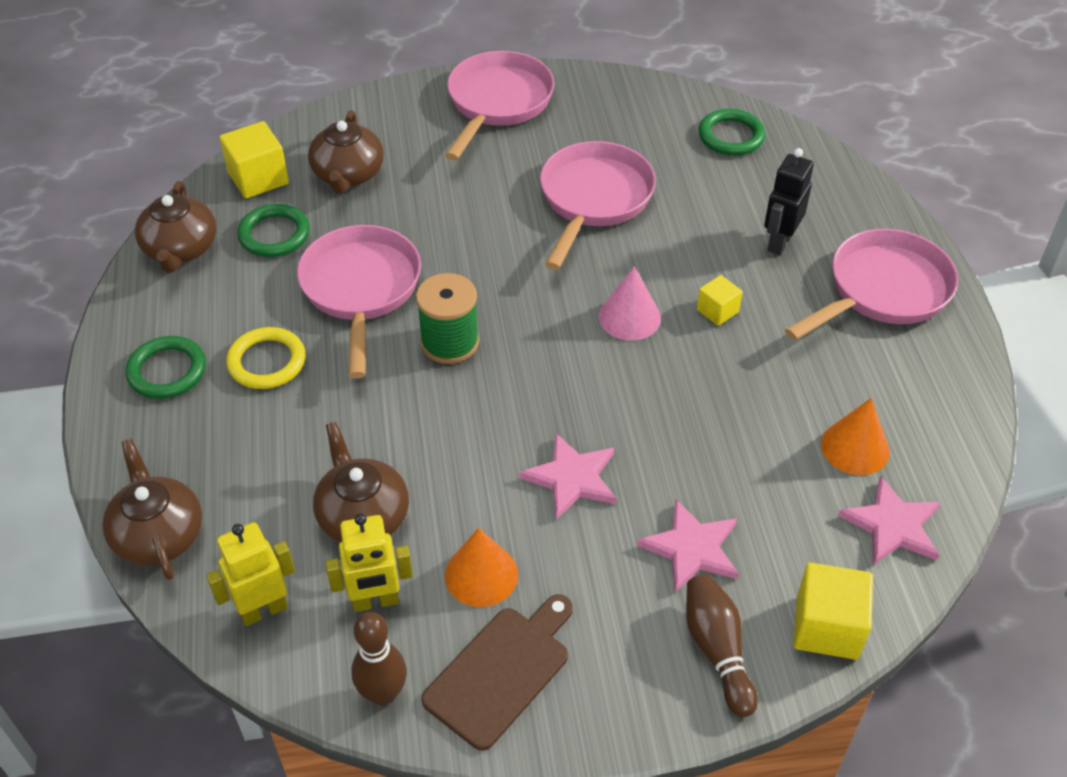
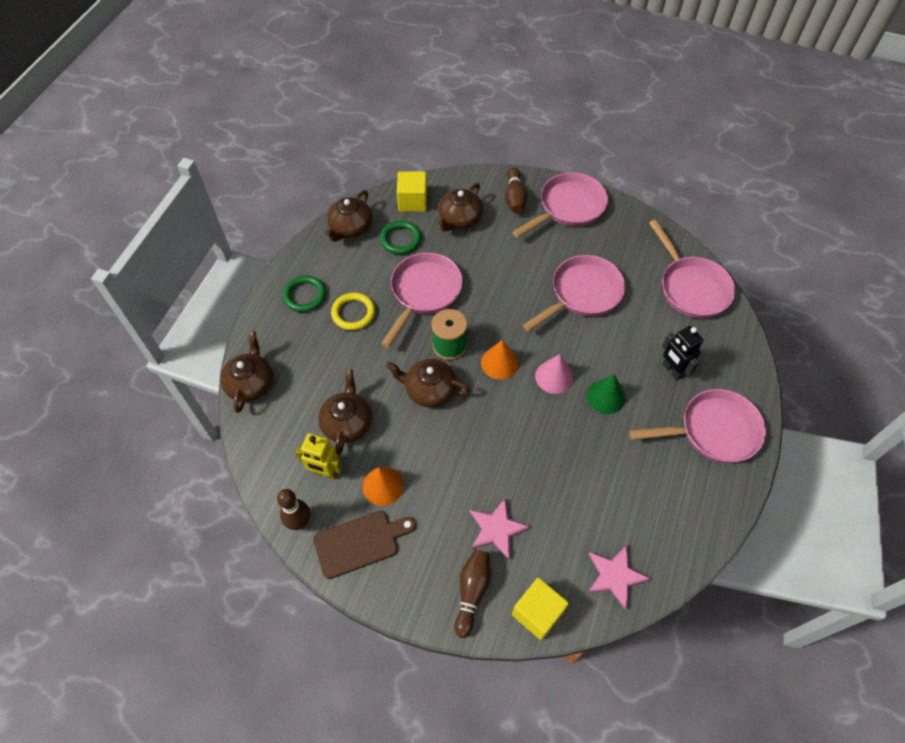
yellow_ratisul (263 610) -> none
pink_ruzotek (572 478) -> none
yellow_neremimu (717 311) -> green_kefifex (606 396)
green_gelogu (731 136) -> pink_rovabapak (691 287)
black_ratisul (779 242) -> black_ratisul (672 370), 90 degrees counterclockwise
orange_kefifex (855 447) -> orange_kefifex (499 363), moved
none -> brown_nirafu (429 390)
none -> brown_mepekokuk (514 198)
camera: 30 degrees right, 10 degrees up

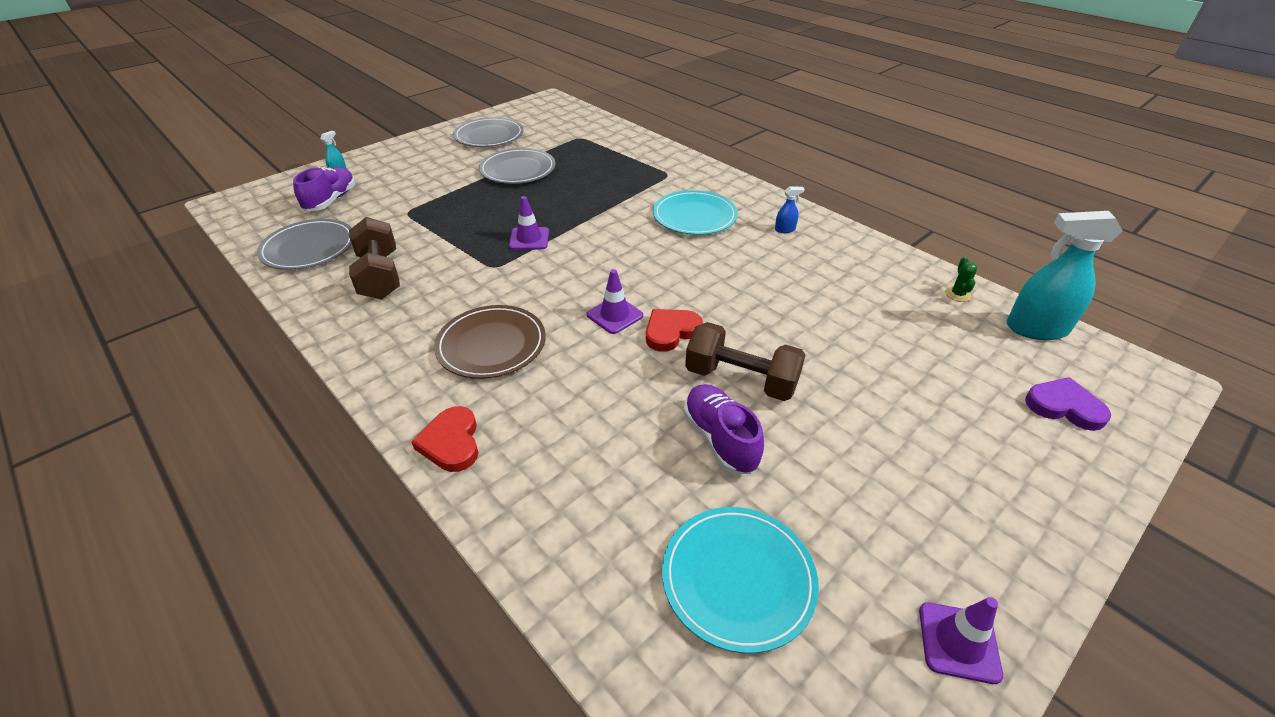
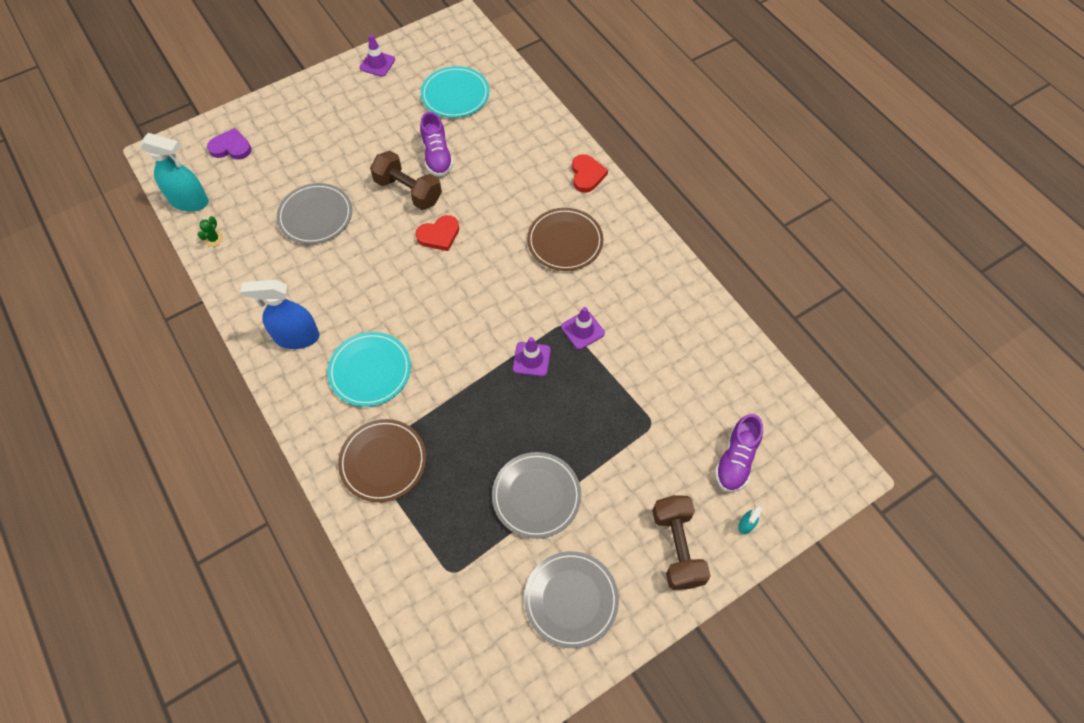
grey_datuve (309 248) -> grey_datuve (315 216), moved
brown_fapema (380 276) -> brown_fapema (677 547), moved
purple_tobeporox (614 315) -> purple_tobeporox (582 330), moved
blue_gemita (785 229) -> blue_gemita (296 337), x2.31
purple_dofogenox (1064 406) -> purple_dofogenox (231 147), 150 degrees clockwise
none -> brown_datuve (383 461)
camera: 170 degrees left, 20 degrees up

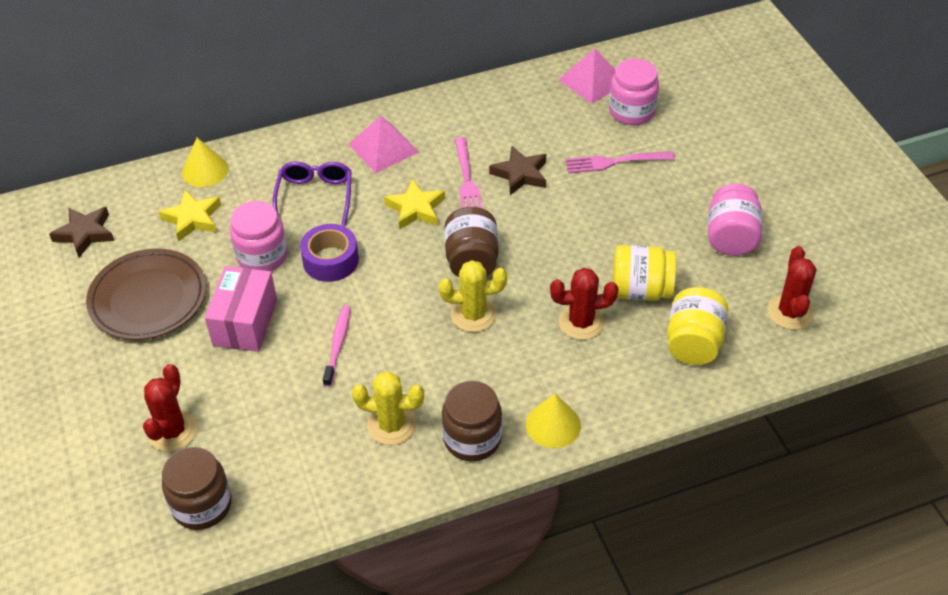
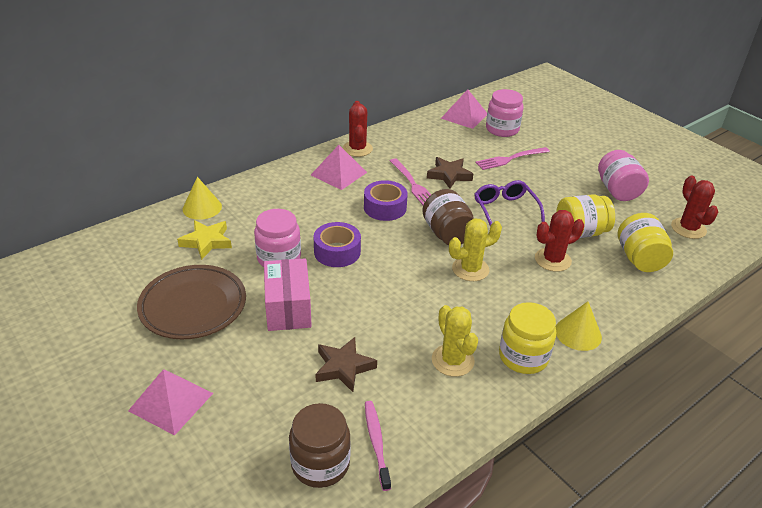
brown_ruzotek (85 234) -> brown_ruzotek (343 367), moved
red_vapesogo (172 431) -> red_vapesogo (357 149), moved
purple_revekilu (315 196) -> purple_revekilu (505 210), moved
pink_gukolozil (338 344) -> pink_gukolozil (376 443), moved
yellow_vapesogo (391 425) -> yellow_vapesogo (452 360), 75 degrees clockwise
yellow_ruzotek (415 209) -> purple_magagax (385 207)
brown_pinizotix (472 439) -> yellow_pinizotix (523 357)
none -> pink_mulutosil (171 402)
camera: 20 degrees left, 10 degrees down

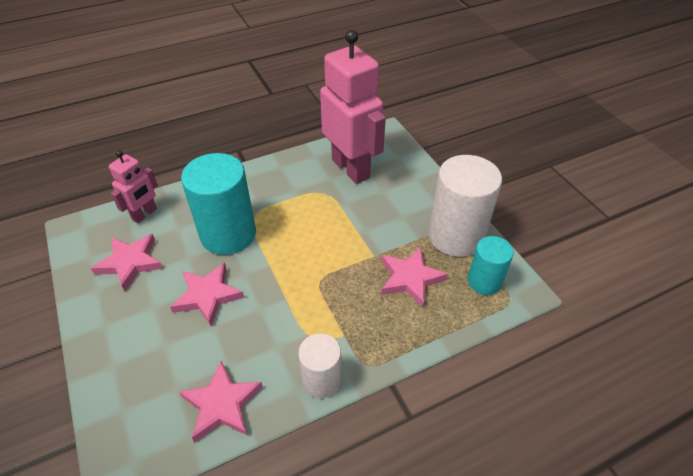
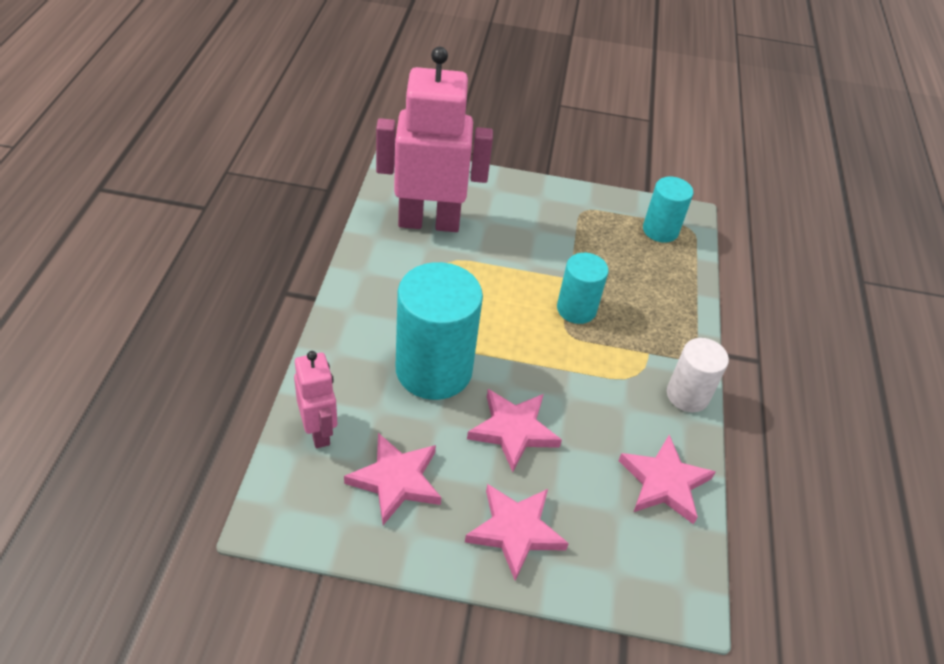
pink_ruzotek (410 278) -> pink_ruzotek (515 531), moved
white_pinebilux (455 236) -> none
none -> turquoise_pinebilux (576 309)
camera: 60 degrees left, 0 degrees up

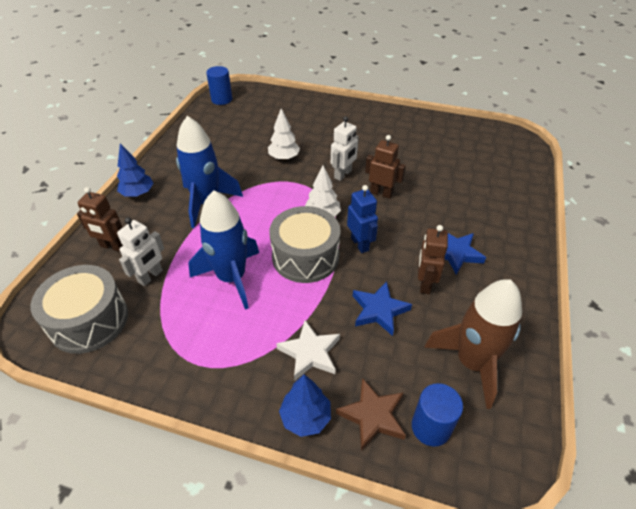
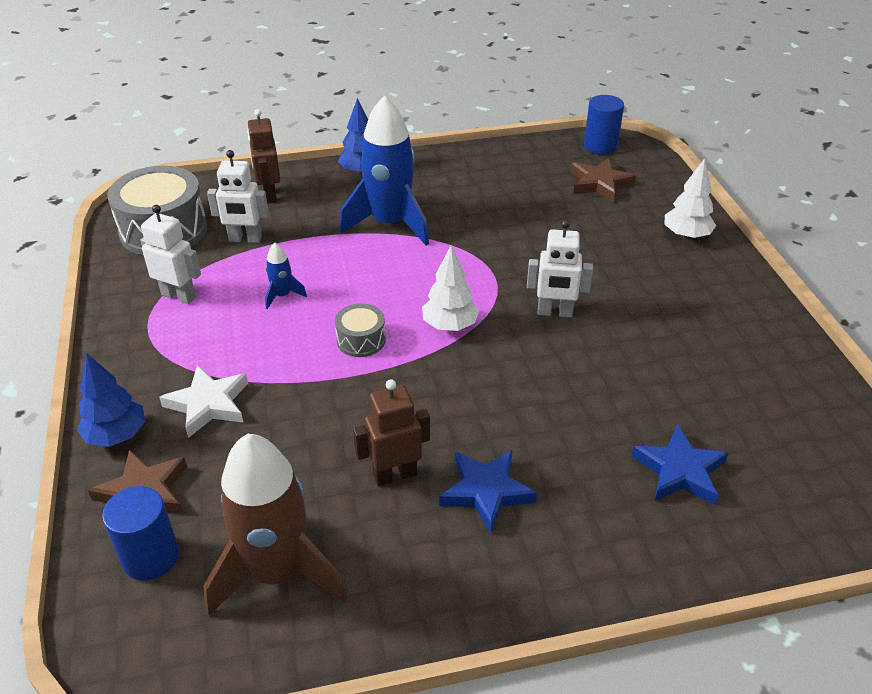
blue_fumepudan (231 278) -> blue_fumepudan (282 295), x0.43
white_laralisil (284 158) -> white_laralisil (686 235), moved
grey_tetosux (305 256) -> grey_tetosux (361 340), x0.49
blue_ratisul (360 244) -> none
blue_ruzotek (379 310) -> blue_ruzotek (680 471), moved
brown_ratisul (381 193) -> none
none -> white_ratisul (179 296)
none -> brown_ruzotek (599 184)
camera: 60 degrees right, 5 degrees down

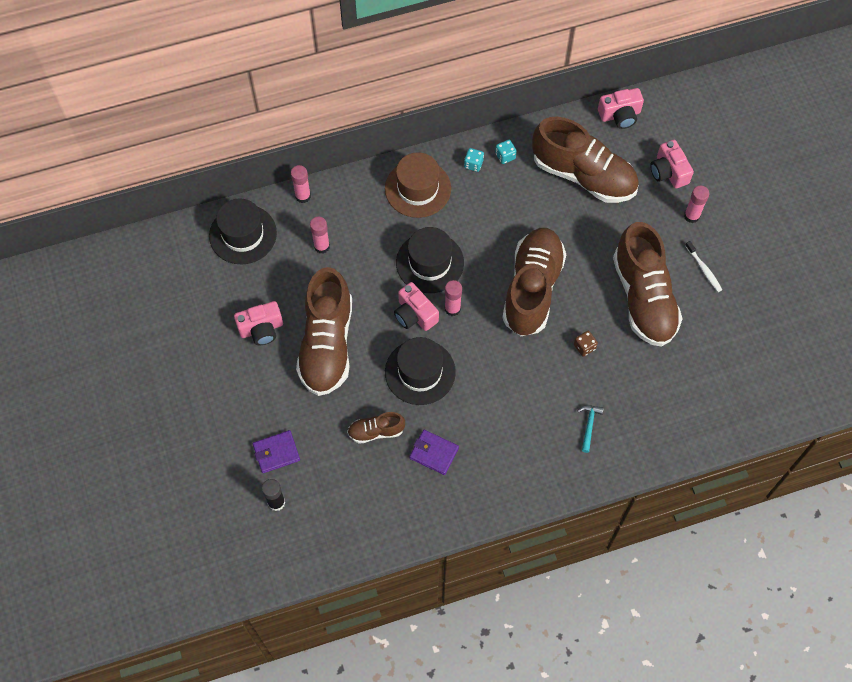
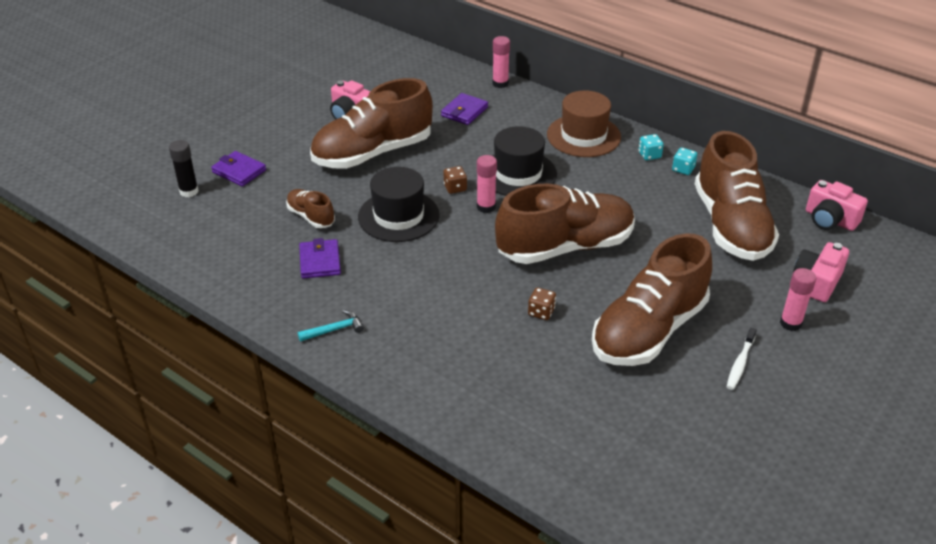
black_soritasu (243 234) -> none
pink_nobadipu (321 246) -> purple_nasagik (464 111)
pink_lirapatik (415 314) -> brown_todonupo (455 188)
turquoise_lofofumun (589 426) -> turquoise_lofofumun (334 330), moved
camera: 55 degrees right, 25 degrees down

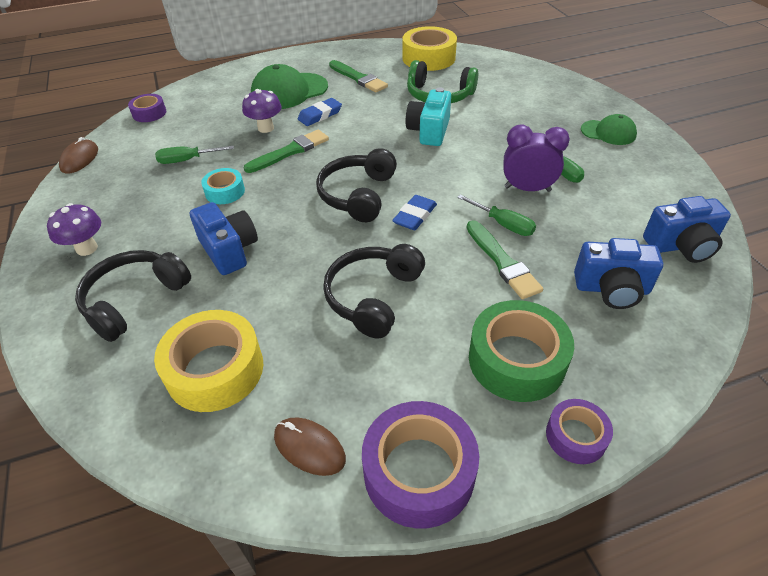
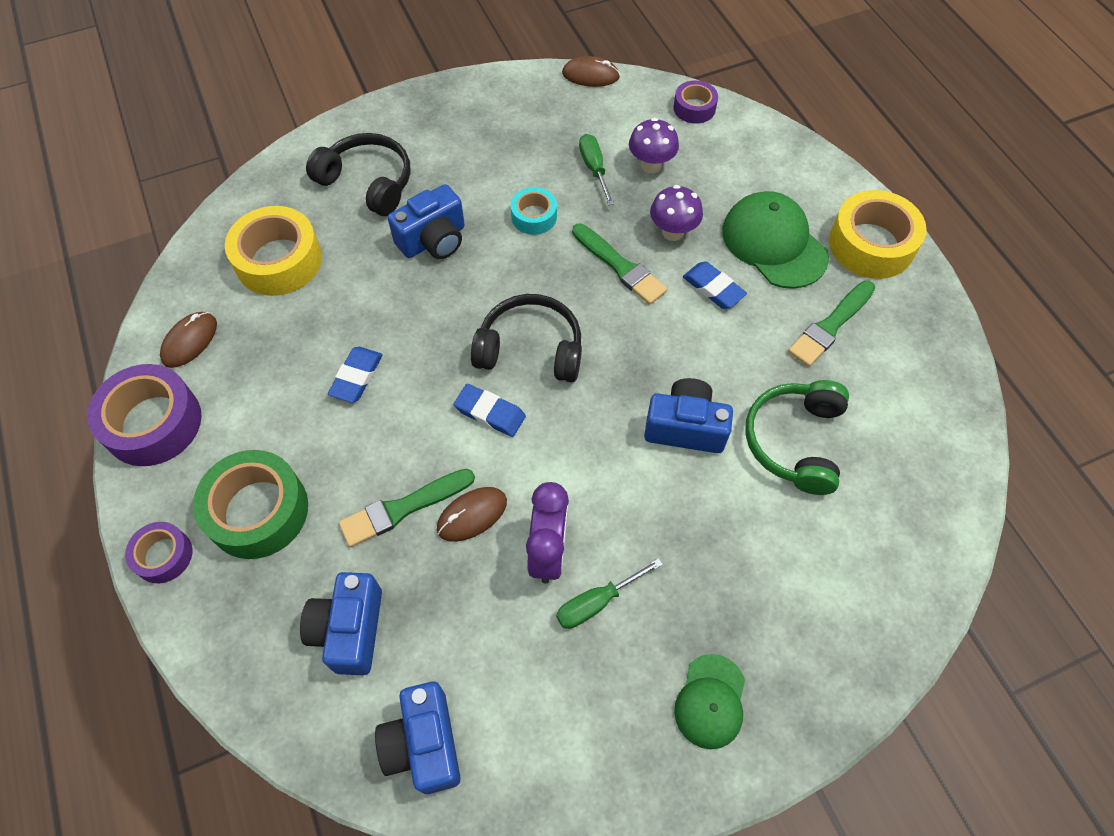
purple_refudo (87 248) -> purple_refudo (651 165), moved
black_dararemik (373 297) -> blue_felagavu (356 377)
yellow_magagax (428 58) -> yellow_magagax (871 244), moved
turquoise_lirapatik (429 131) -> blue_lirapatik (685 427)
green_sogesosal (503 224) -> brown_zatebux (472 515)
camera: 85 degrees right, 15 degrees up

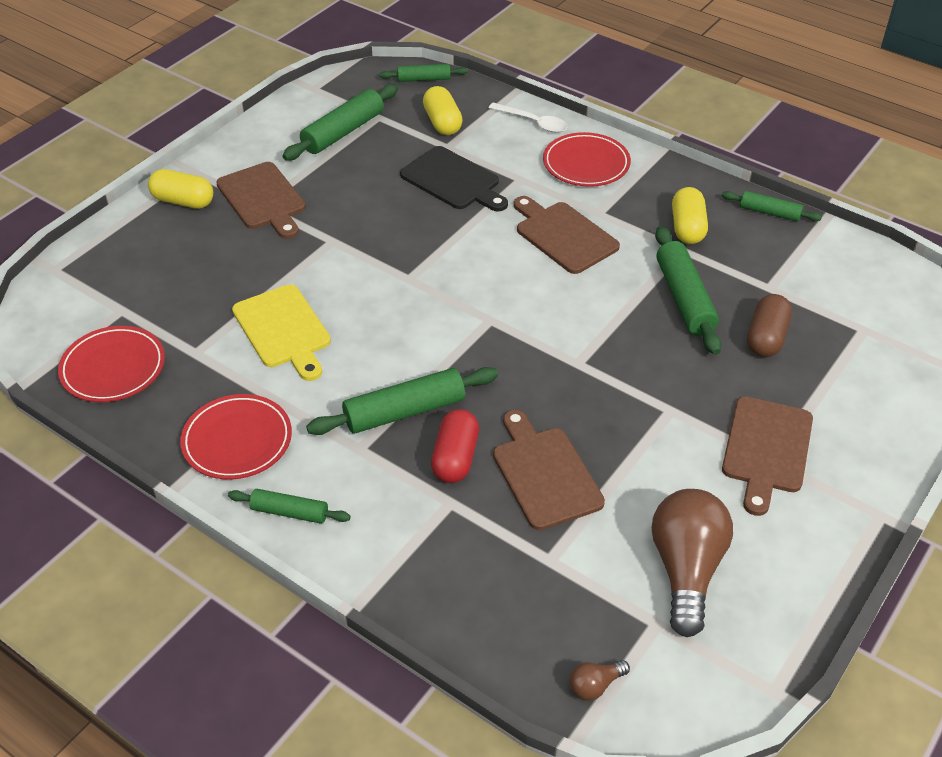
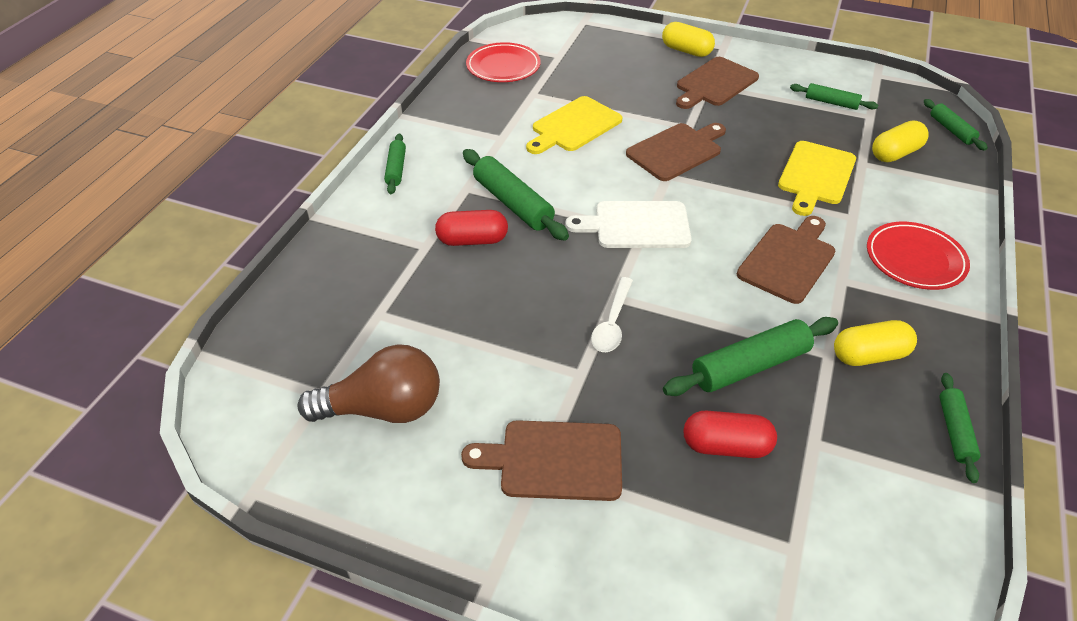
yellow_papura (183 201) -> yellow_papura (686 51), 60 degrees counterclockwise
red_datuve (237 440) -> none
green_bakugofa (343 132) -> green_bakugofa (831 103), x0.59
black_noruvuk (453 180) -> yellow_noruvuk (816 175)
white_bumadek (533 122) -> white_bumadek (612 323), moved
brown_noruvuk (544 474) -> brown_noruvuk (676 151), moved
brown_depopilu (595 685) -> none
brown_papura (766 338) -> red_papura (726 446)
none -> white_noruvuk (636 225)
camera: 75 degrees right, 0 degrees up

